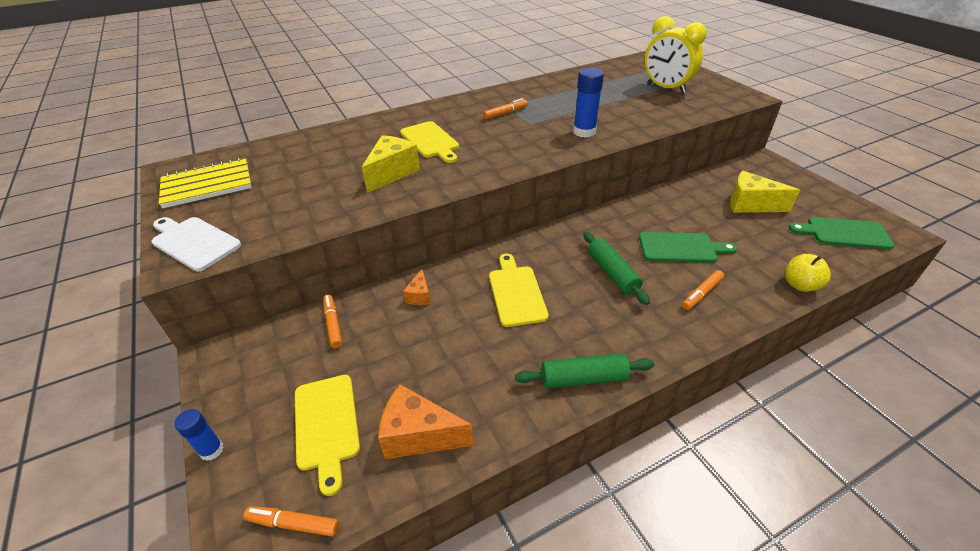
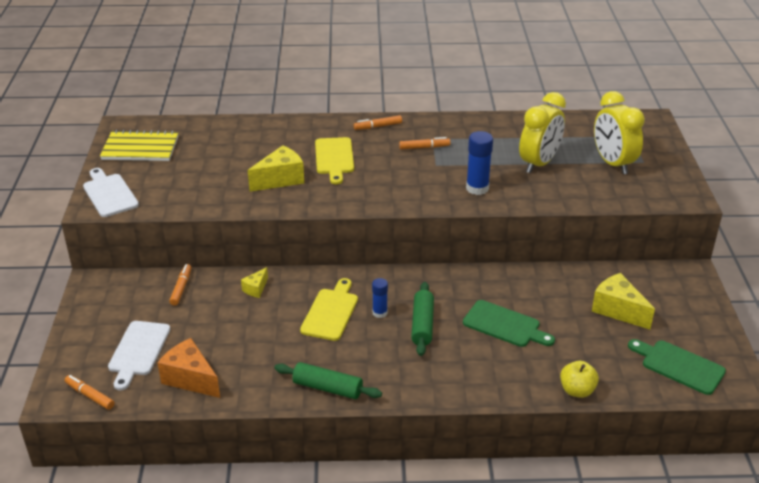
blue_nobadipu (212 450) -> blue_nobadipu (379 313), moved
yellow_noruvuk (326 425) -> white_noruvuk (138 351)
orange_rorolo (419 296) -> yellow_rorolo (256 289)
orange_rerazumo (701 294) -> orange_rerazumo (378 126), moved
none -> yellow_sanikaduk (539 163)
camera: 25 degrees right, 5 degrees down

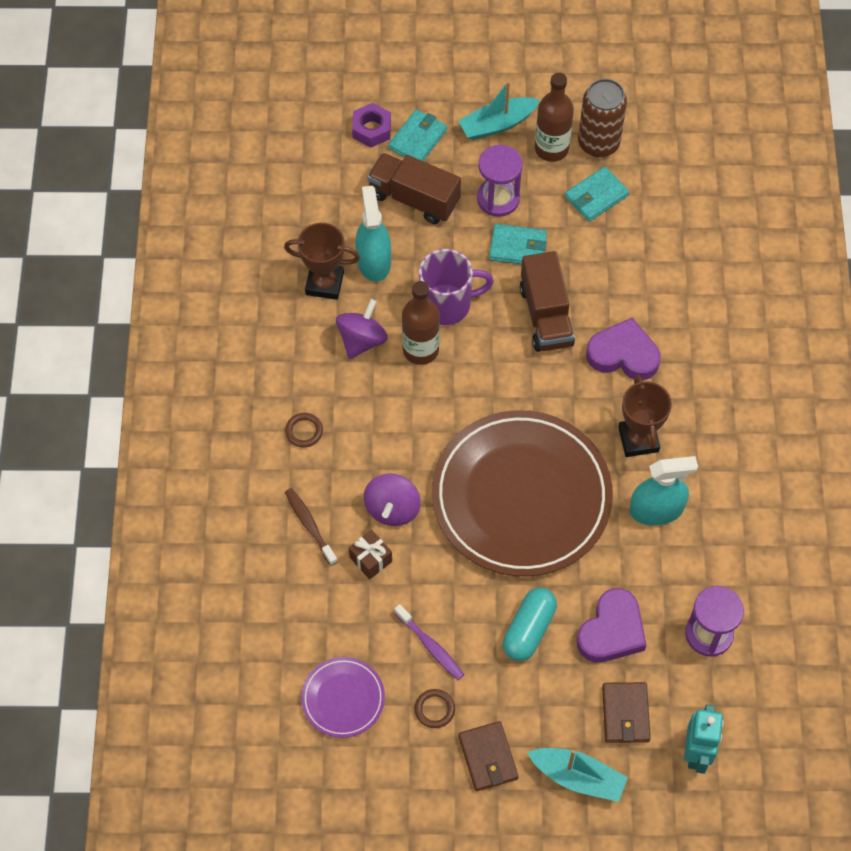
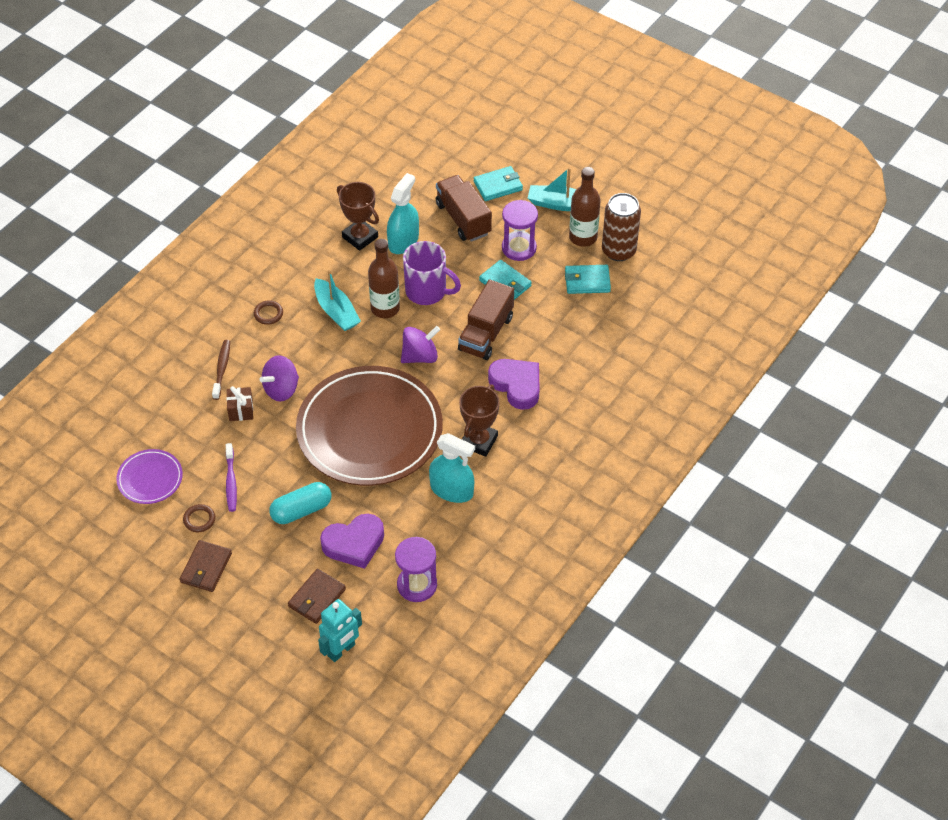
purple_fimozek (362 340) -> purple_fimozek (420 356), moved
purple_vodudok (371 129) -> none
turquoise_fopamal (578 777) -> turquoise_fopamal (336 312), moved
camera: 35 degrees right, 10 degrees down

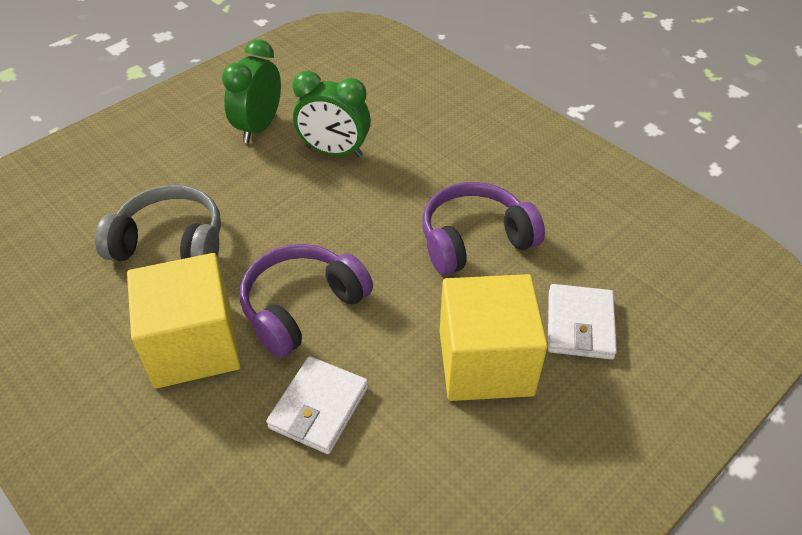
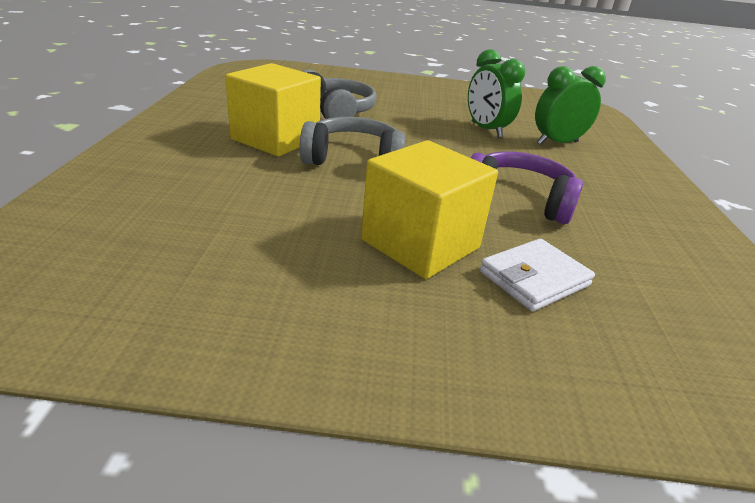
green_sanikaduk (259 127) -> green_sanikaduk (557 143), moved
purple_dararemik (302 307) -> grey_dararemik (353 159)
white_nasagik (318 407) -> none
camera: 45 degrees right, 15 degrees down

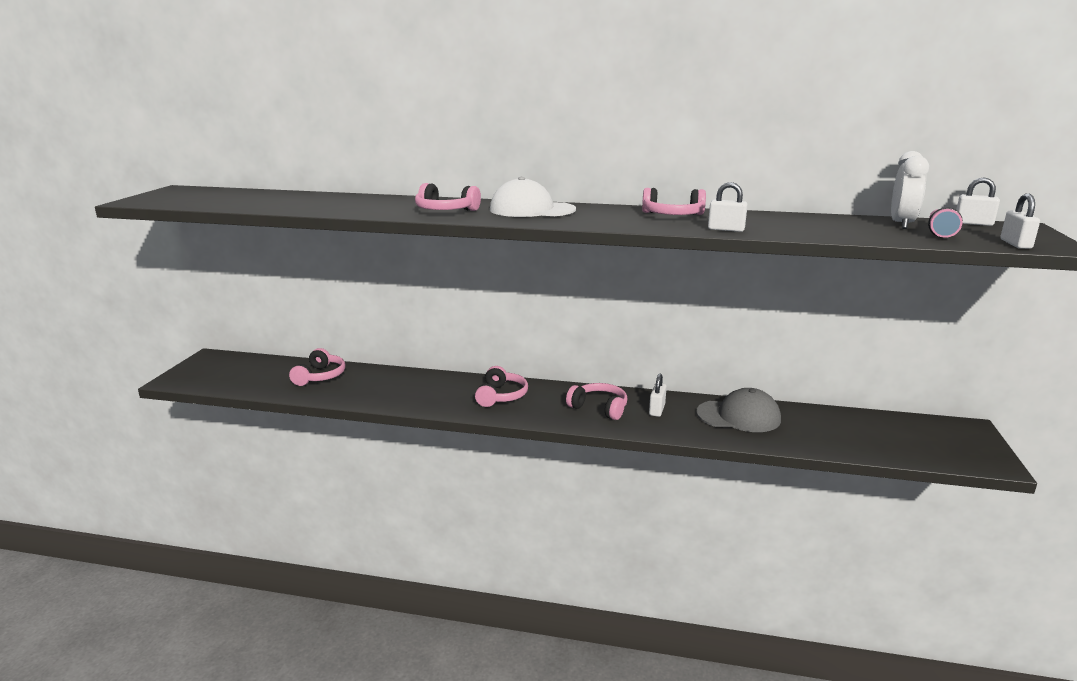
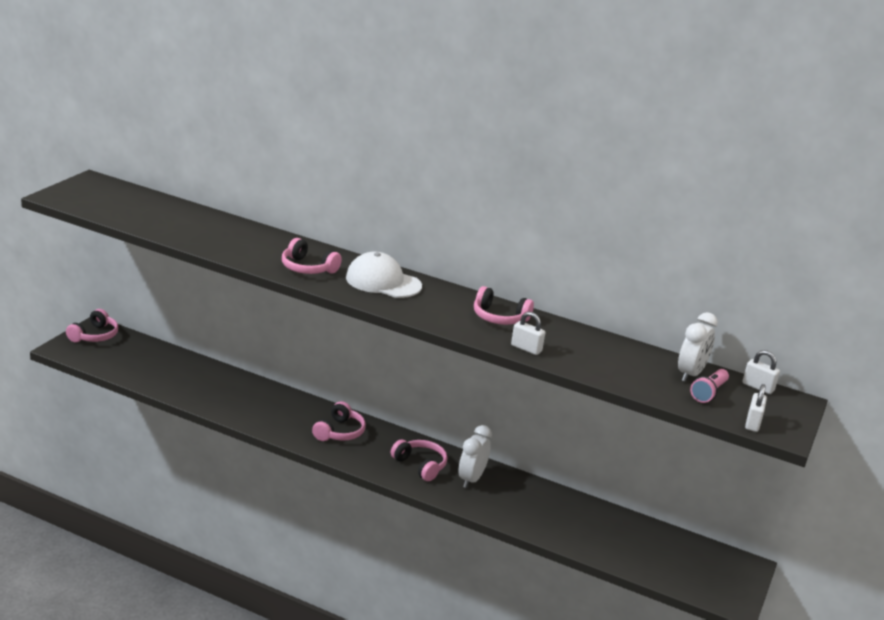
pink_dararemik (320 376) -> pink_dararemik (94 335), moved
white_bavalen (657 410) -> white_sanikaduk (471 479)
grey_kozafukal (738 416) -> none
camera: 10 degrees right, 5 degrees up

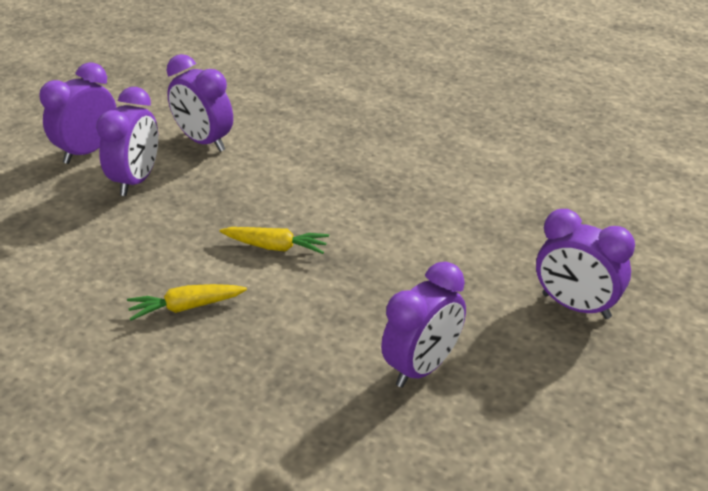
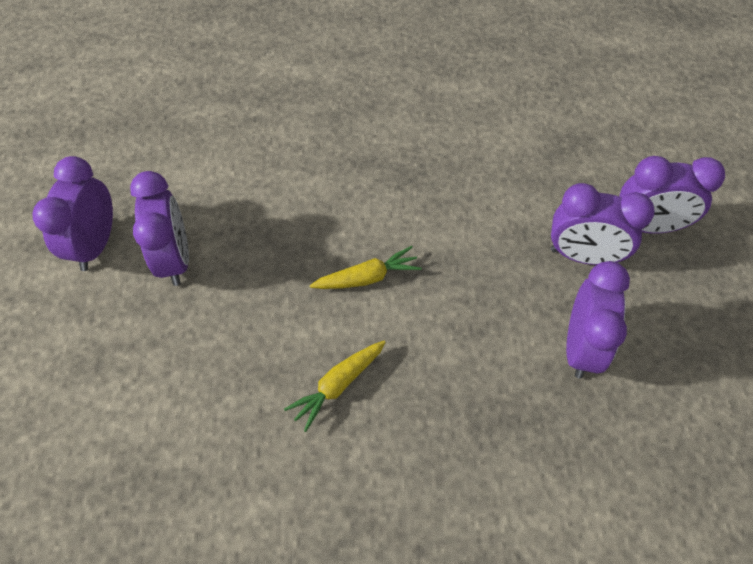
purple_sanikaduk (204 141) -> purple_sanikaduk (583 256), moved
camera: 30 degrees left, 20 degrees up

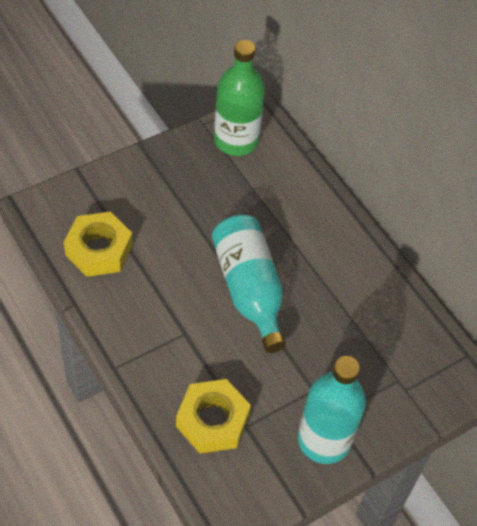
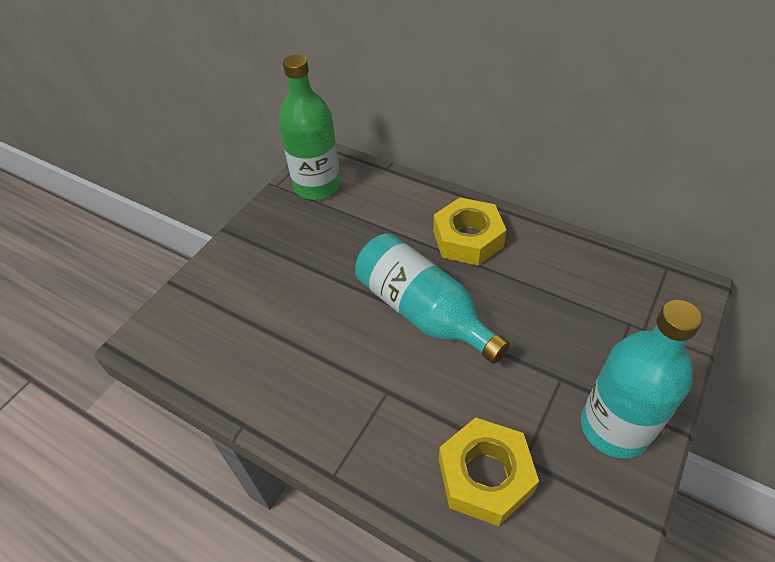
yellow_vodudok (99 250) -> yellow_vodudok (467 239), moved
camera: 20 degrees left, 5 degrees down

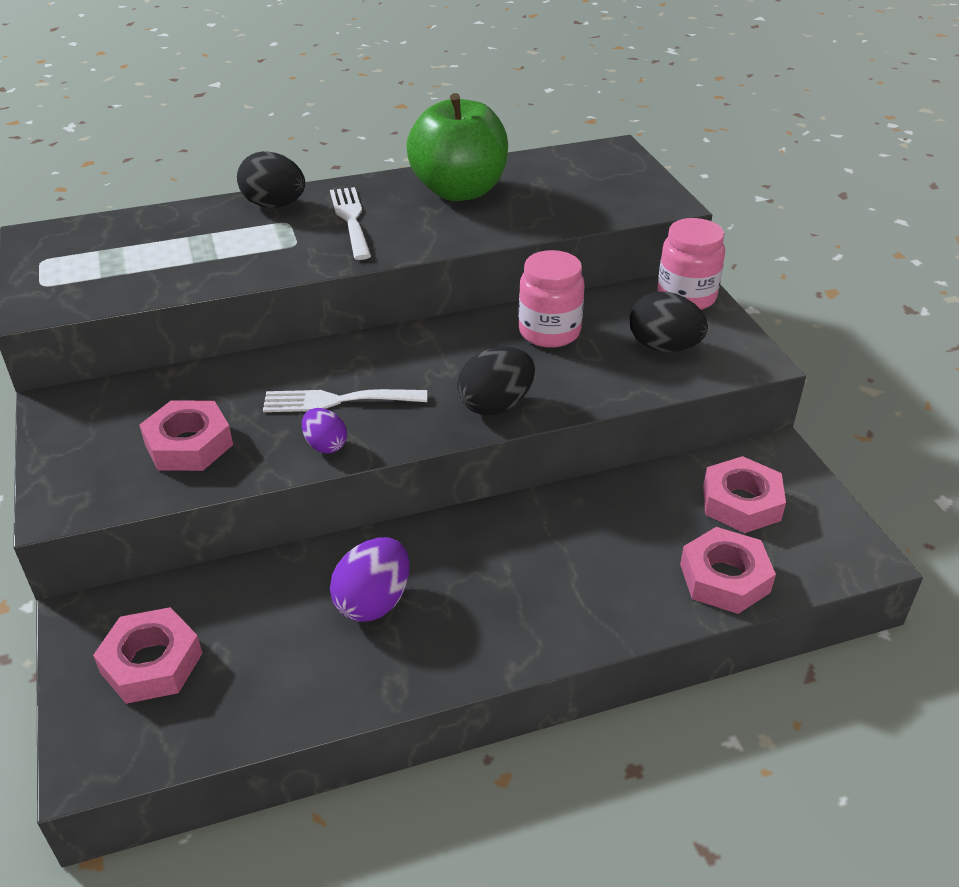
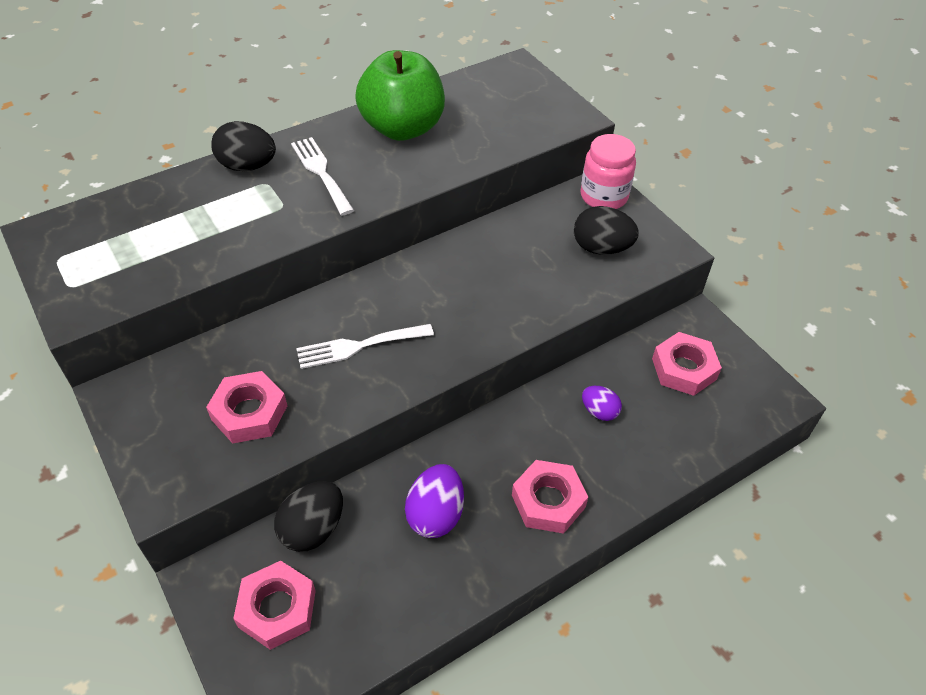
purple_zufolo (325 445) -> purple_zufolo (599 411), moved
black_zufolo (496 405) -> black_zufolo (313 529), moved
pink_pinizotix (549 332) -> none
pink_vodudok (724 578) -> pink_vodudok (548 501), moved
camera: 15 degrees left, 10 degrees up

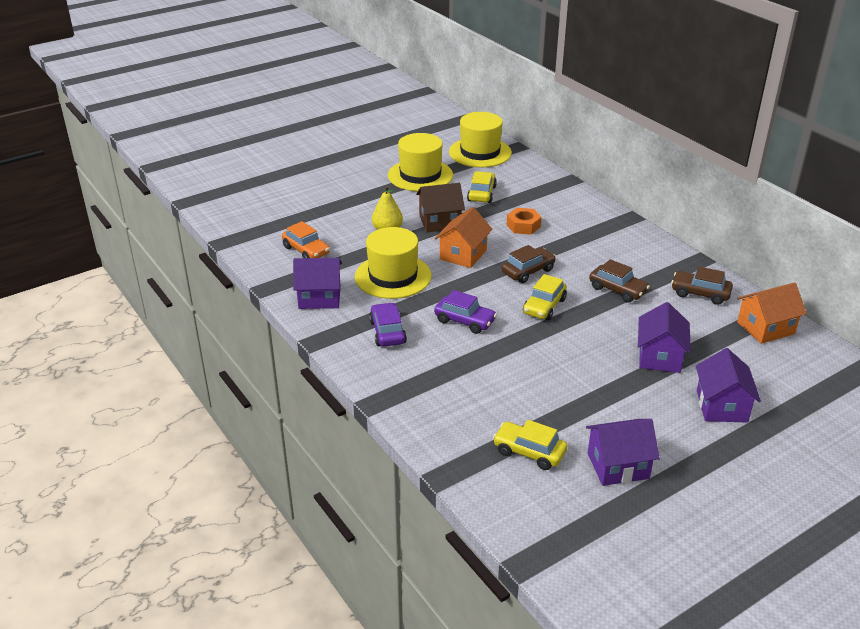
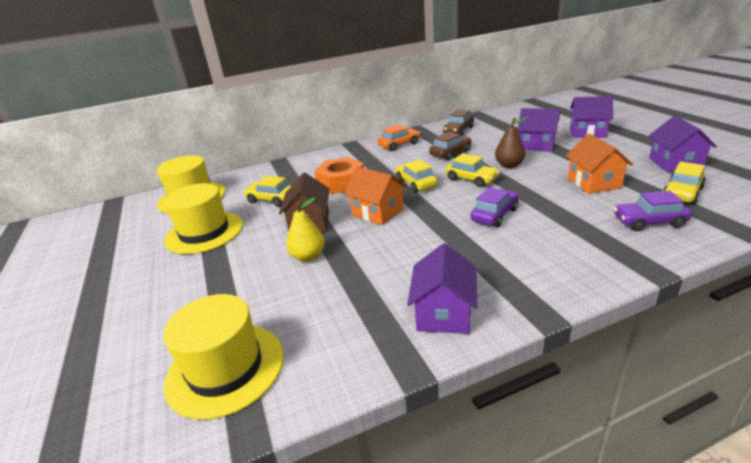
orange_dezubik (306 250) -> orange_dezubik (399 145), moved
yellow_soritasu (393 276) -> yellow_soritasu (225 368), moved
purple_dezubik (387 332) -> purple_dezubik (649 222), moved
brown_dezubik (528 271) -> yellow_dezubik (416 183)
orange_vodudok (523 226) -> orange_vodudok (341 183), x1.54
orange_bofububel (765 328) -> orange_bofububel (594 183), moved
none -> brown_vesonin (509 165)
camera: 75 degrees left, 5 degrees down

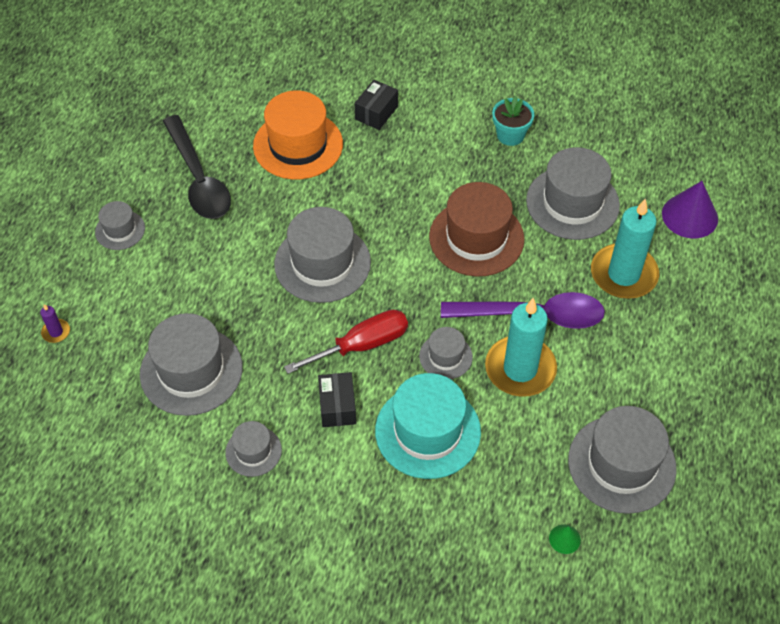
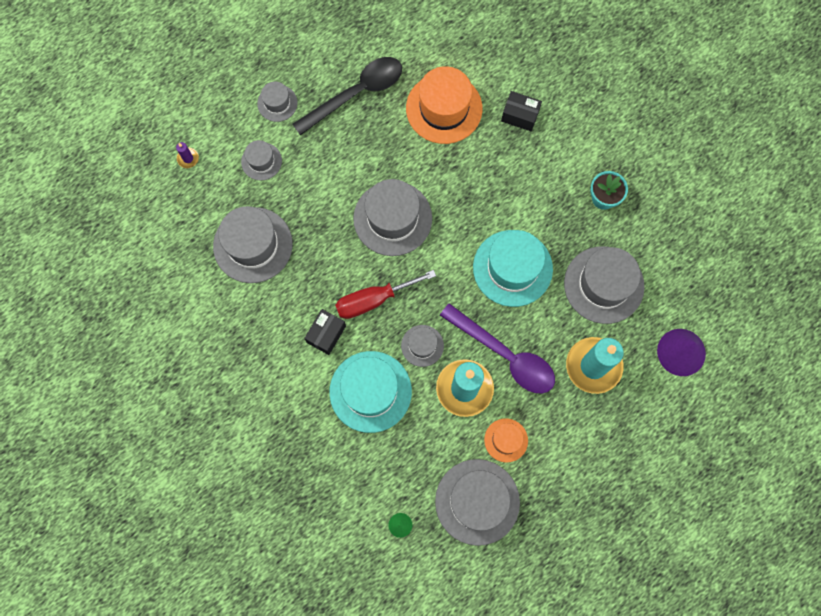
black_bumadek (198 179) -> black_bumadek (356 93), 135 degrees counterclockwise
grey_soritasu (253 451) -> grey_soritasu (261 161), moved
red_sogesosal (362 345) -> red_sogesosal (373 300), 150 degrees clockwise
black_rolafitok (376 113) -> black_rolafitok (520 116), 45 degrees clockwise
brown_soritasu (476 238) -> turquoise_soritasu (512 268)
none -> orange_soritasu (506 440)
camera: 35 degrees right, 20 degrees up

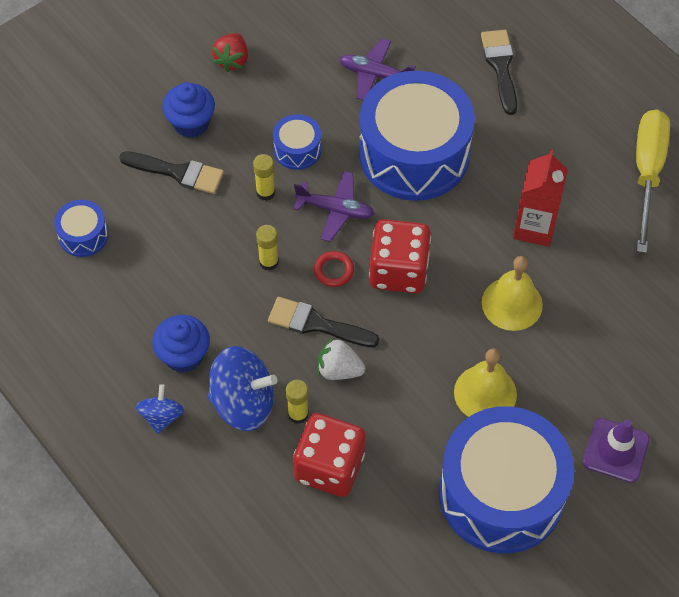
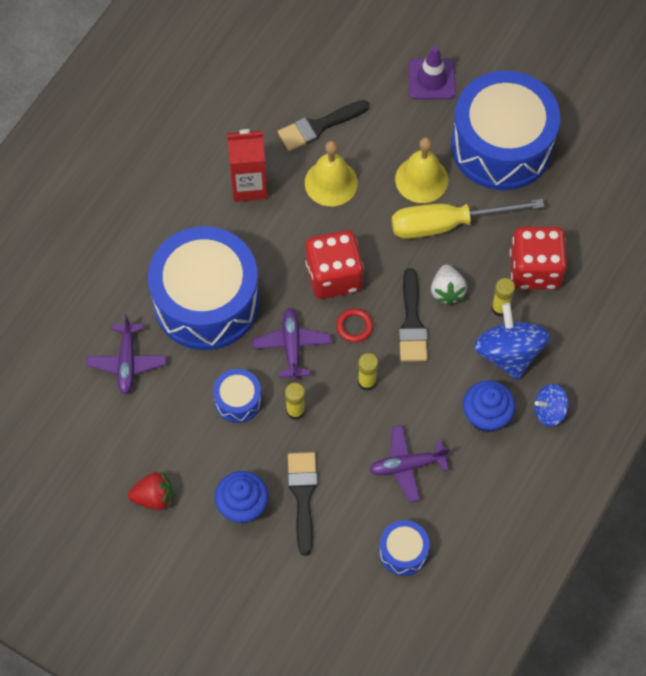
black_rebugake (500 67) -> black_rebugake (318 126), moved
yellow_sogesosal (647 173) -> yellow_sogesosal (447 224), moved
none -> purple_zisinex (407 466)
camera: 110 degrees left, 5 degrees up

